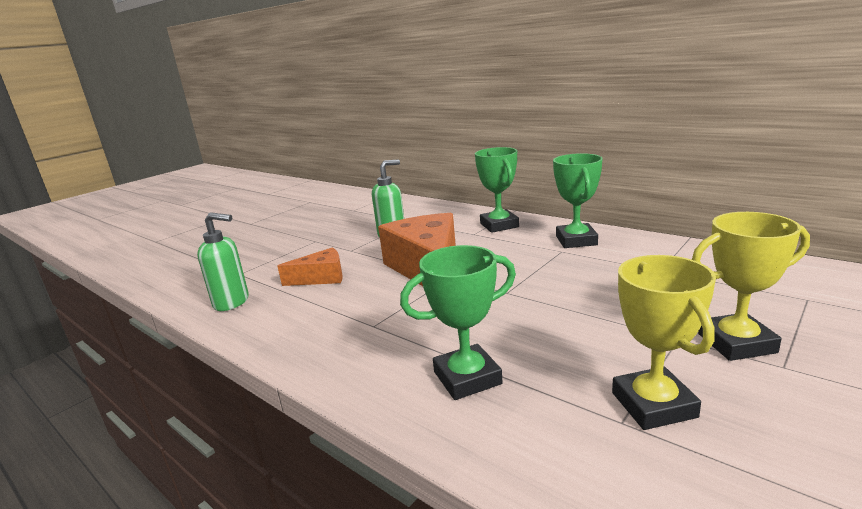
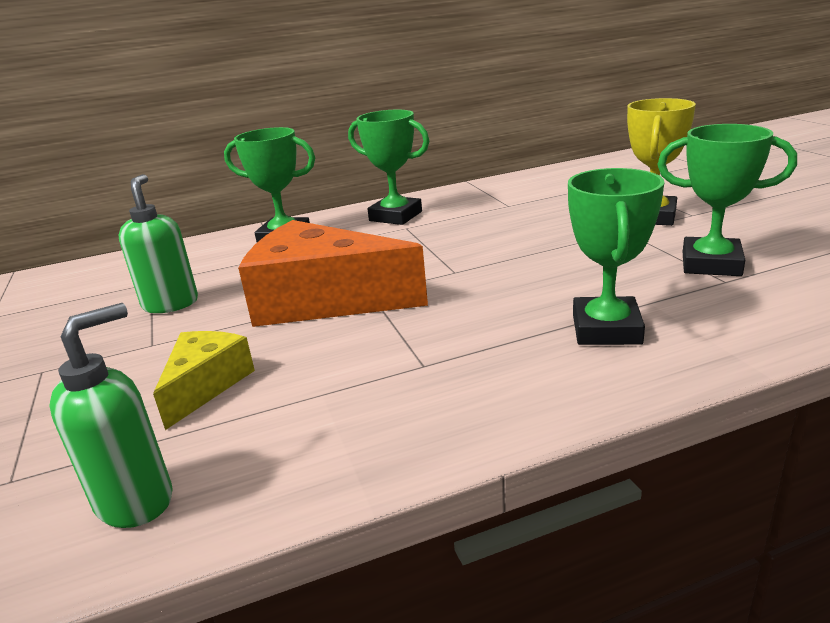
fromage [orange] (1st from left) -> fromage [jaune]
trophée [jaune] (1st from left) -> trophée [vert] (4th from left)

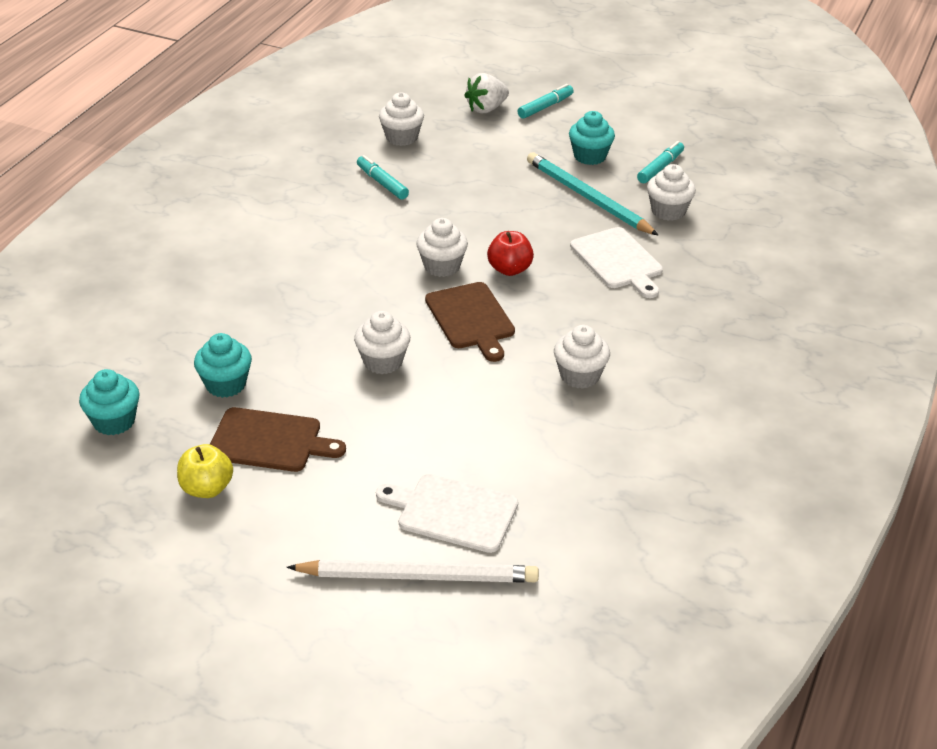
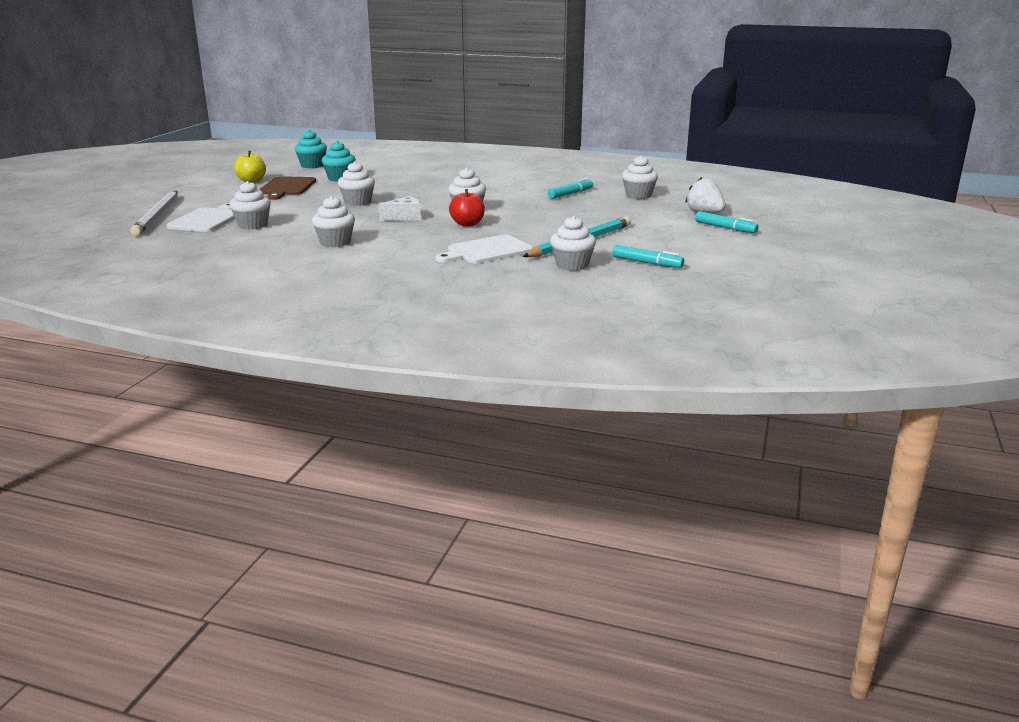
muffin [turquoise] (3rd from left) -> none
none -> muffin [blanc] (1st from left)
planche à découper [marron] (2nd from left) -> fromage [blanc]

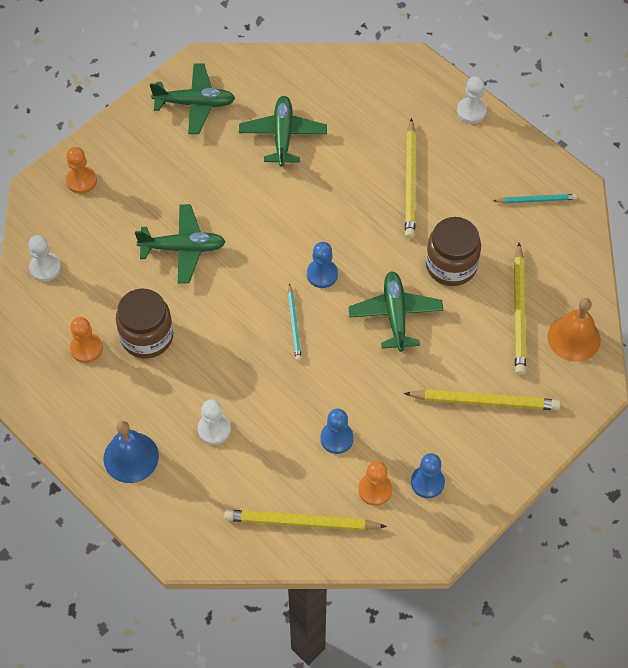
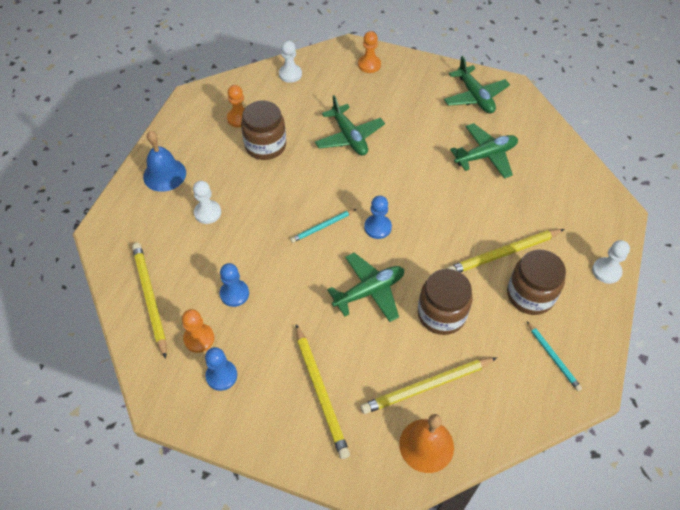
none -> bocal [marron] (3rd from left)

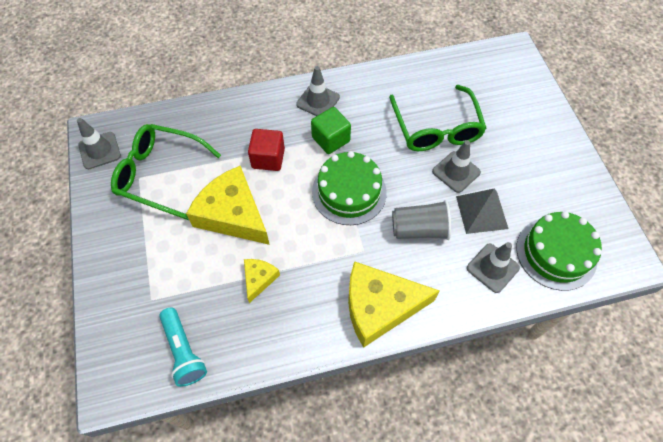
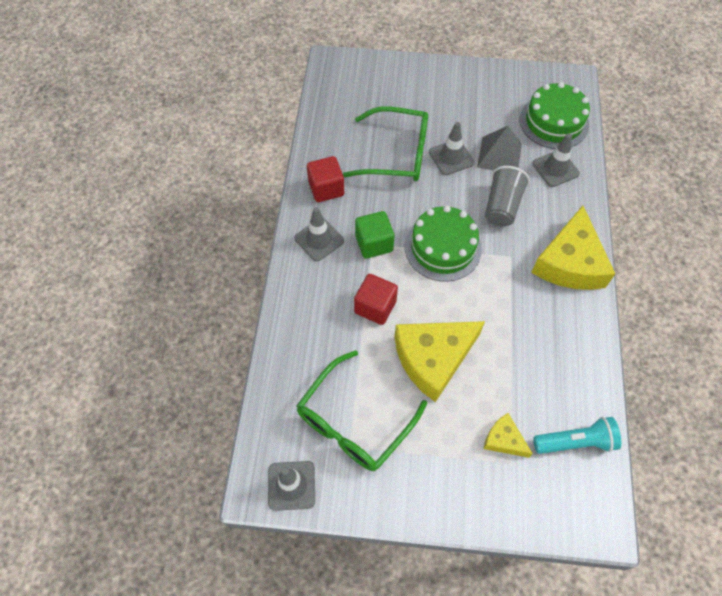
none -> cube [rouge] (1st from left)
fromage [jaune] (2nd from left), move

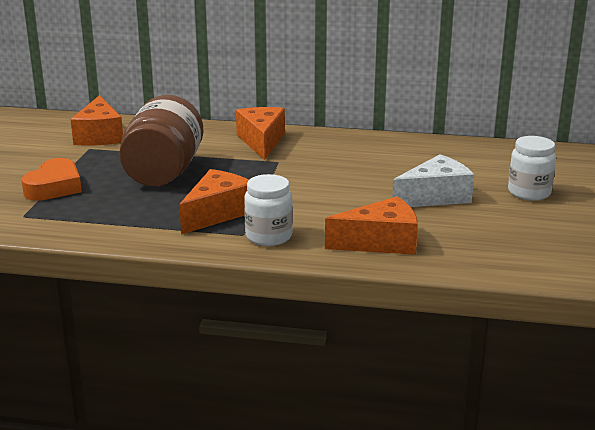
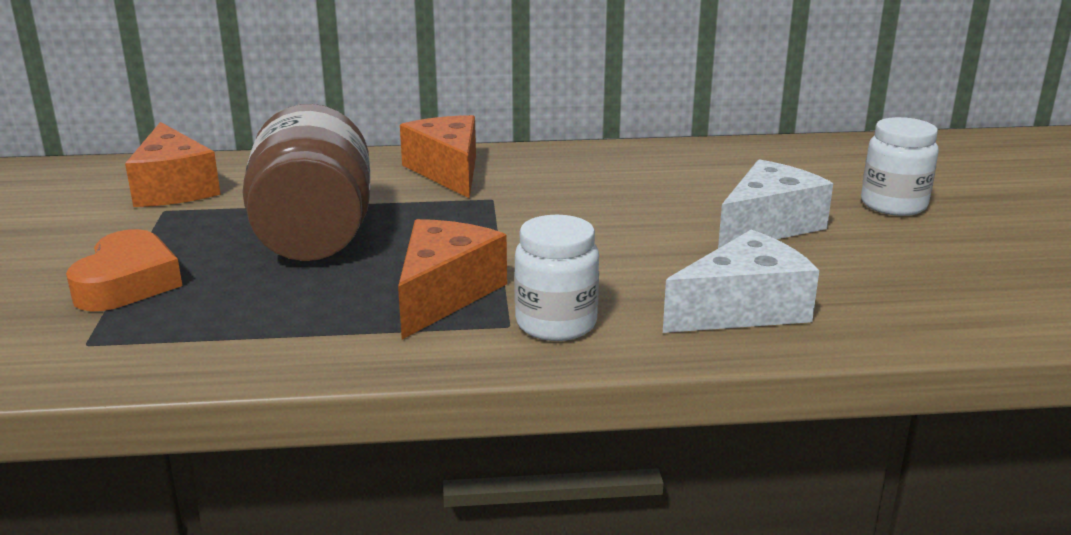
fromage [orange] (4th from left) -> fromage [blanc] (1st from left)

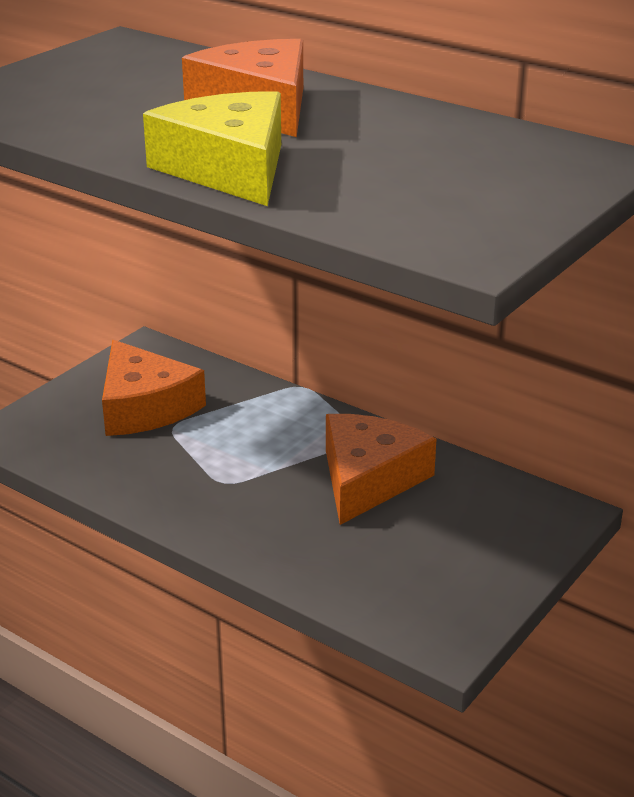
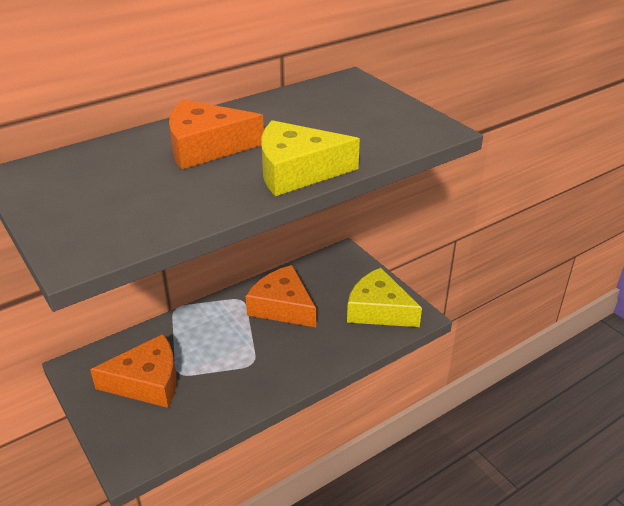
none -> fromage [jaune] (2nd from left)

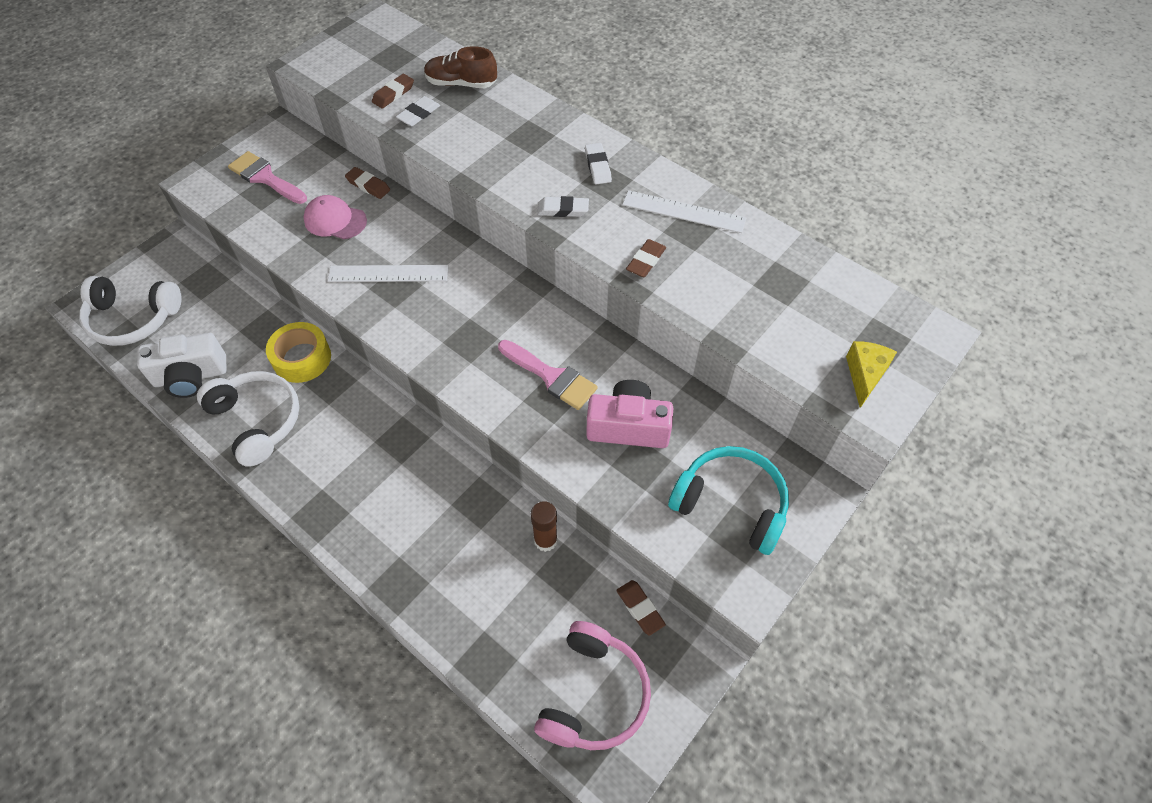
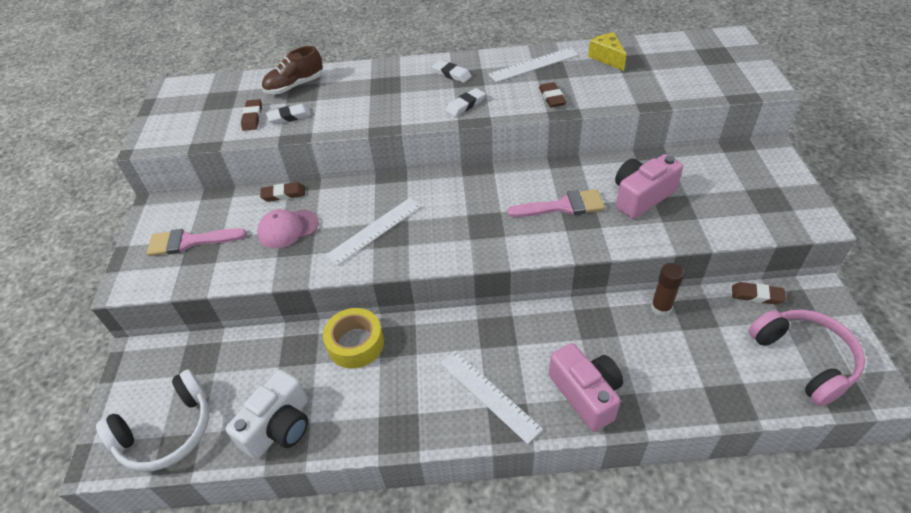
casque audio [blanc] (2nd from left) -> none
casque audio [turquoise] -> none
none -> règle [blanc] (2nd from left)
none -> appareil photo [rose] (1st from left)
fromage [jaune], move
gomme [blanc] (1st from left), 75 degrees clockwise

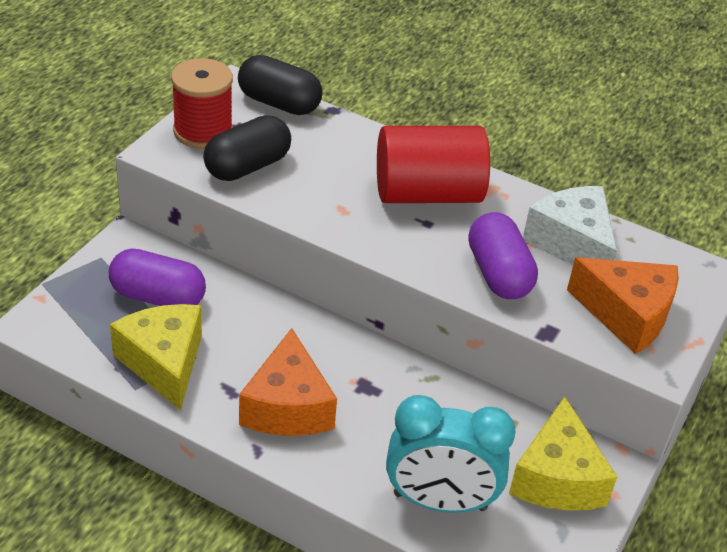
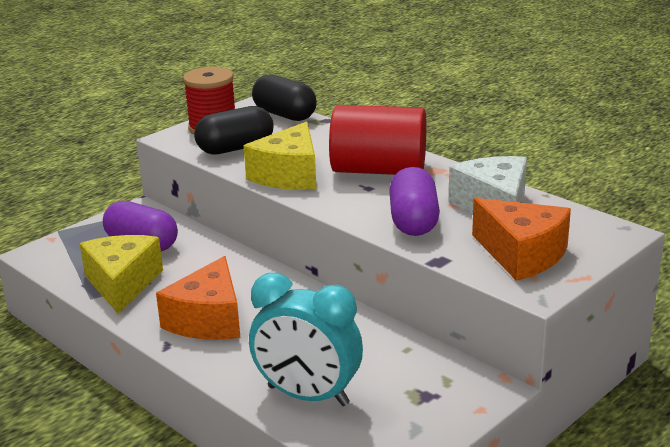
fromage [jaune] (2nd from left), move

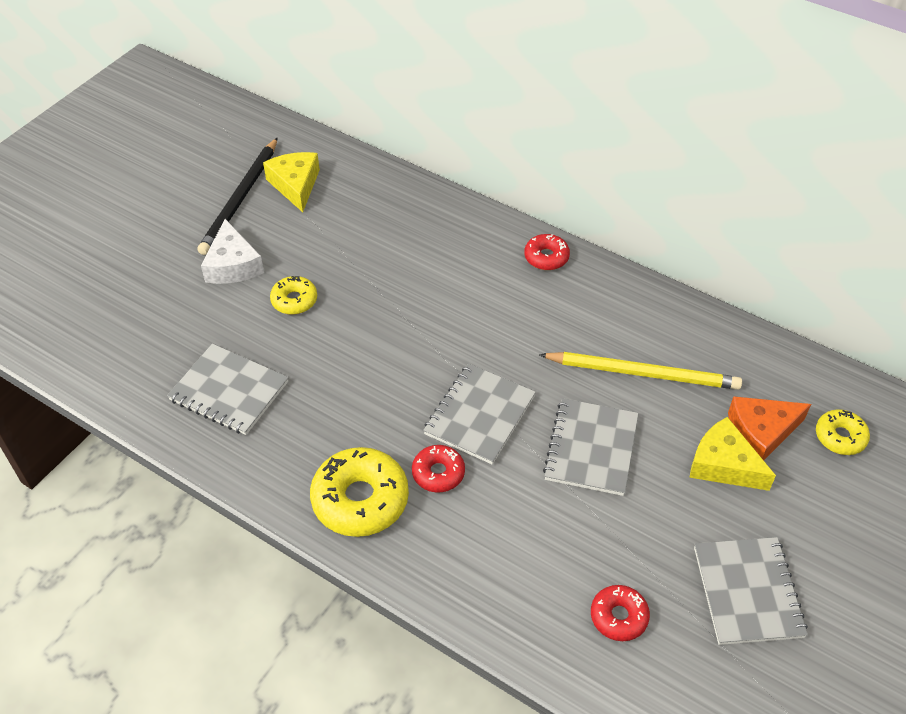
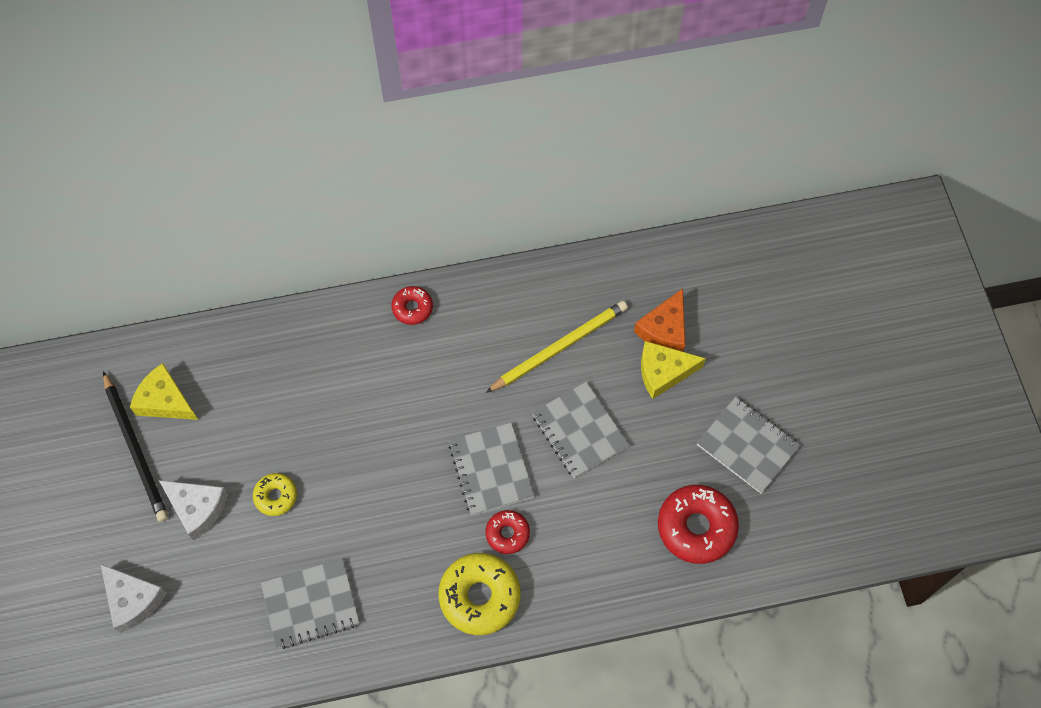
beignet [jaune] (3rd from left) -> none
none -> fromage [blanc] (1st from left)
beignet [rouge] (3rd from left), x1.80

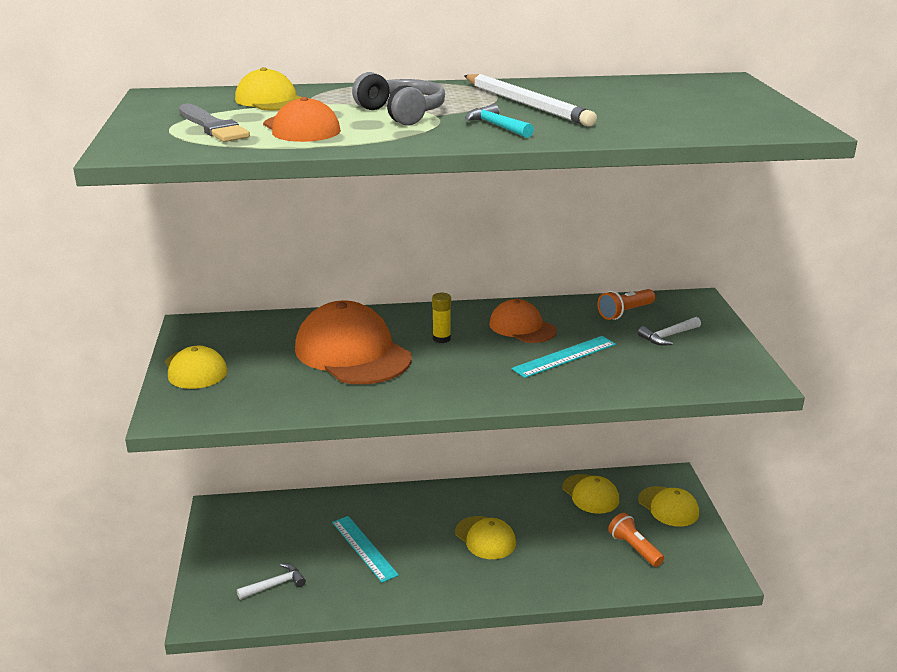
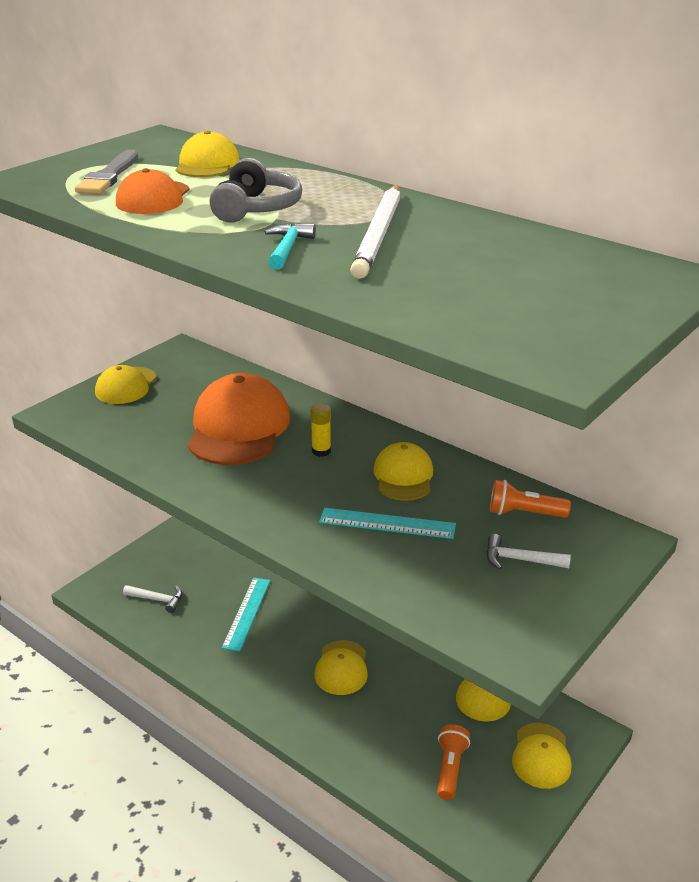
casquette [orange] (3rd from left) -> casquette [jaune] (4th from left)

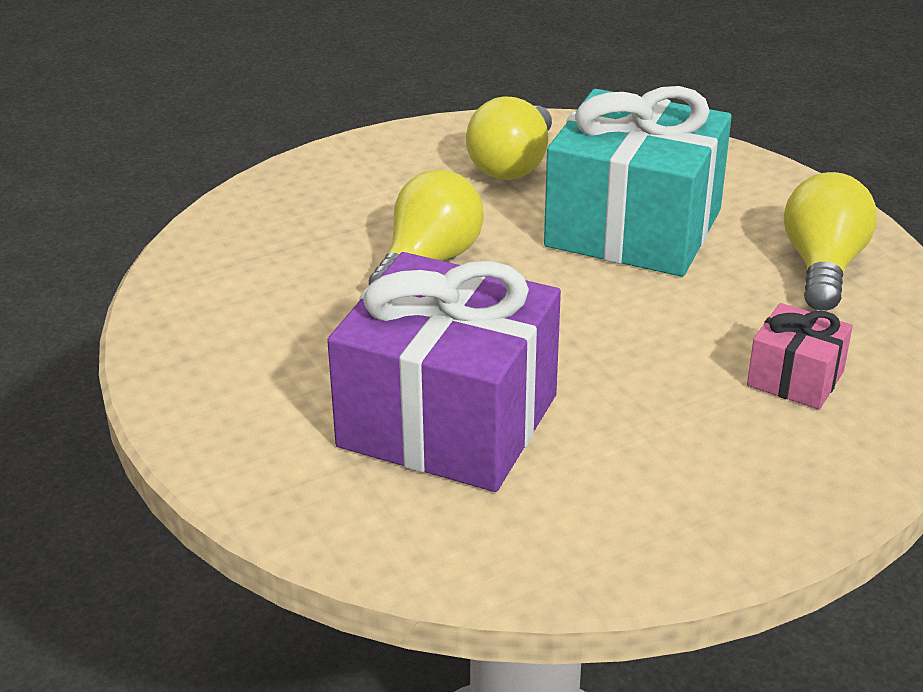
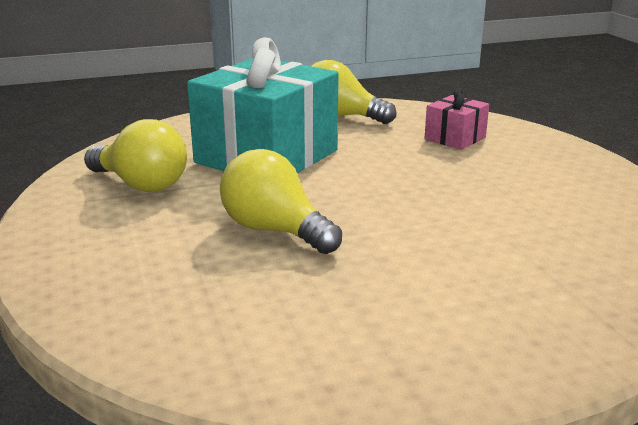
cadeau [violet] -> none

